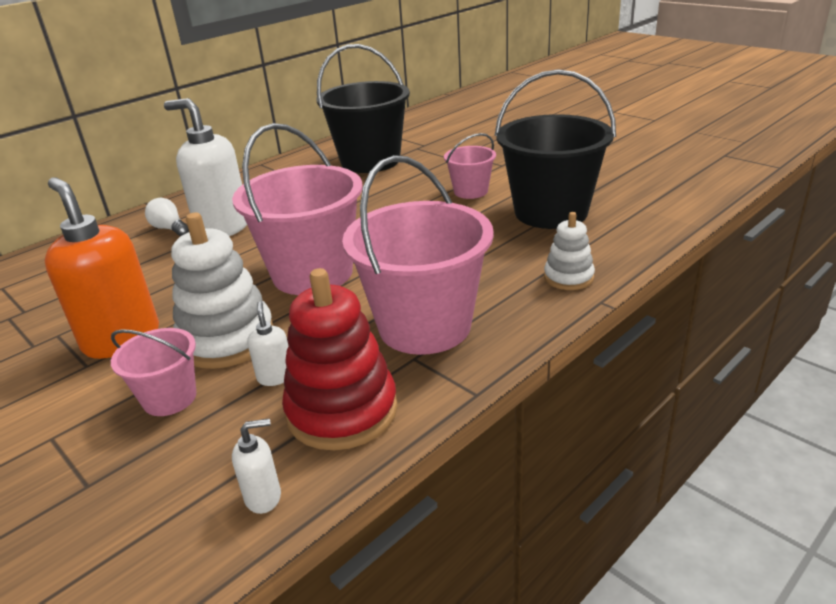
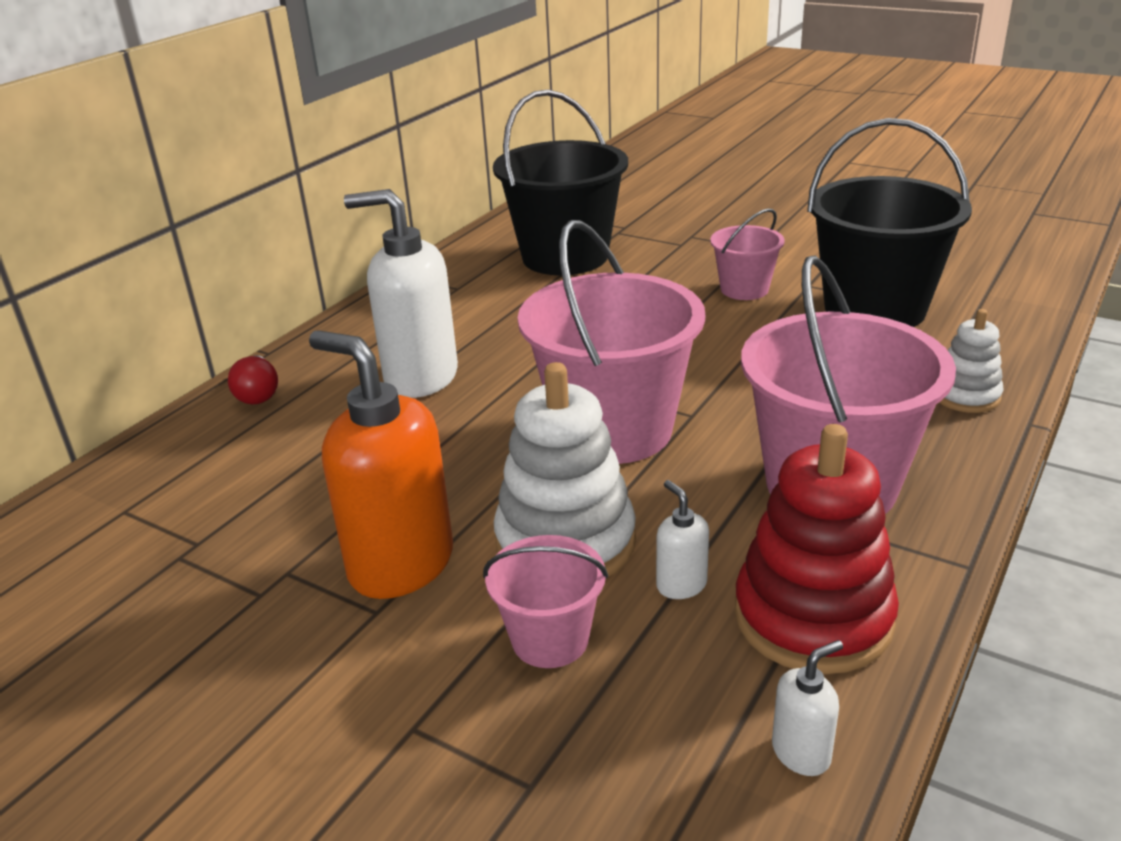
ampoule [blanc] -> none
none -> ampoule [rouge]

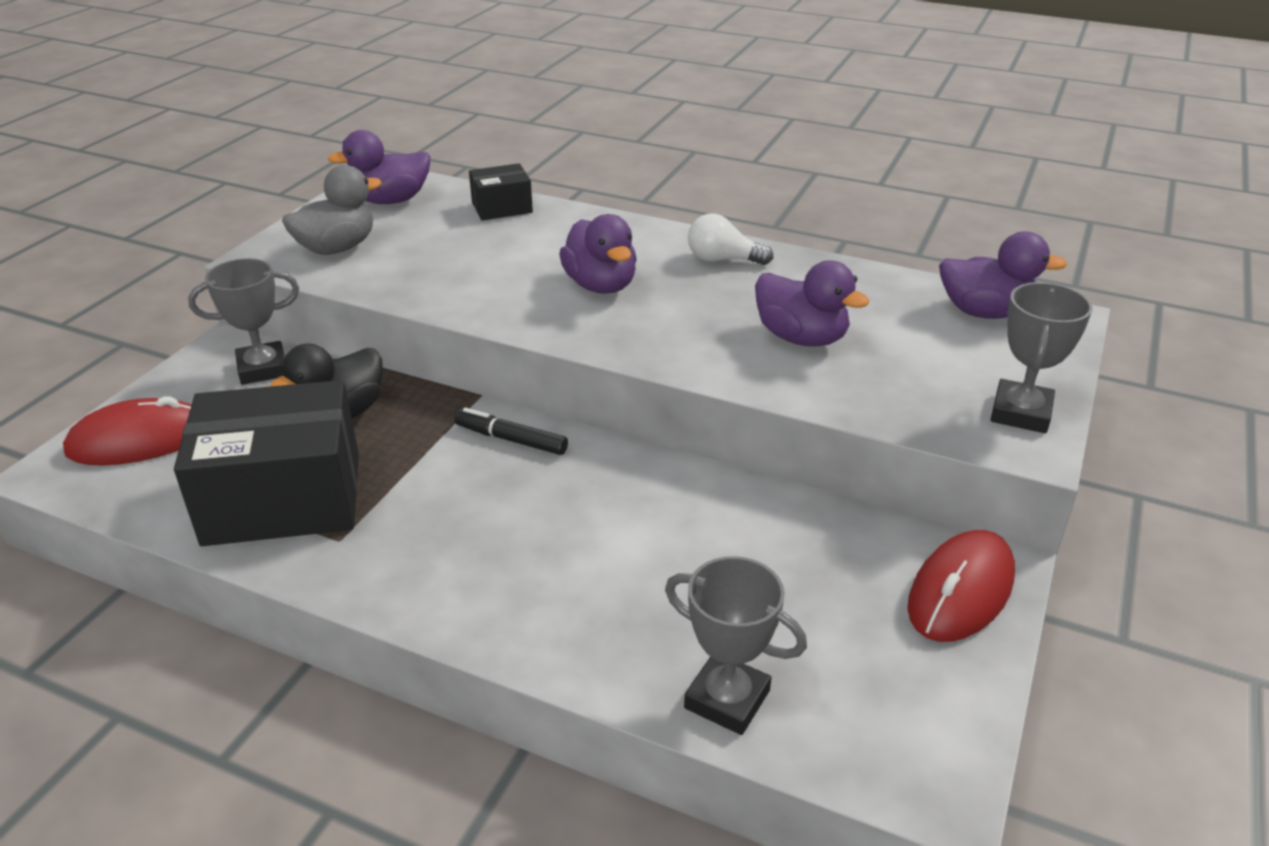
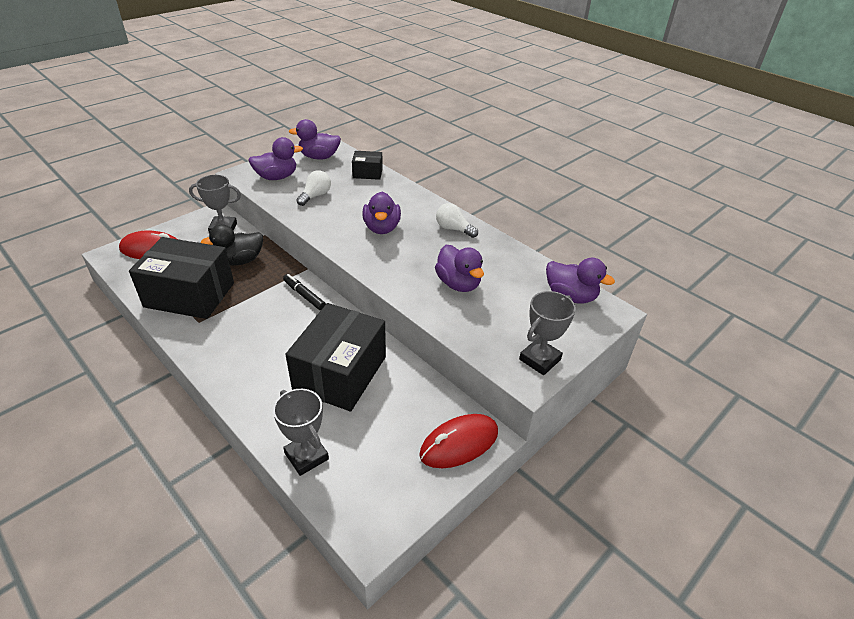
none -> boîte [noir] (2nd from left)
none -> ampoule [blanc] (1st from left)
canard [gris] -> canard [violet] (1st from left)

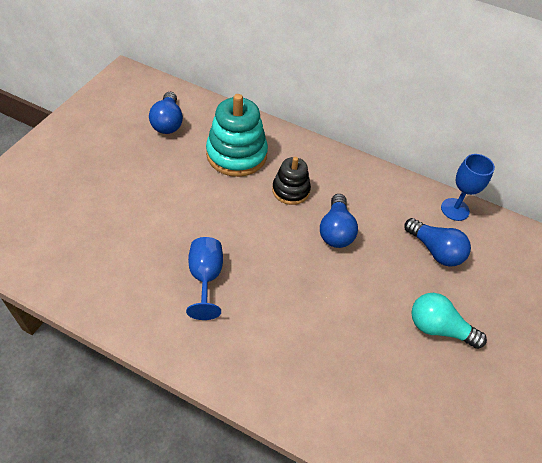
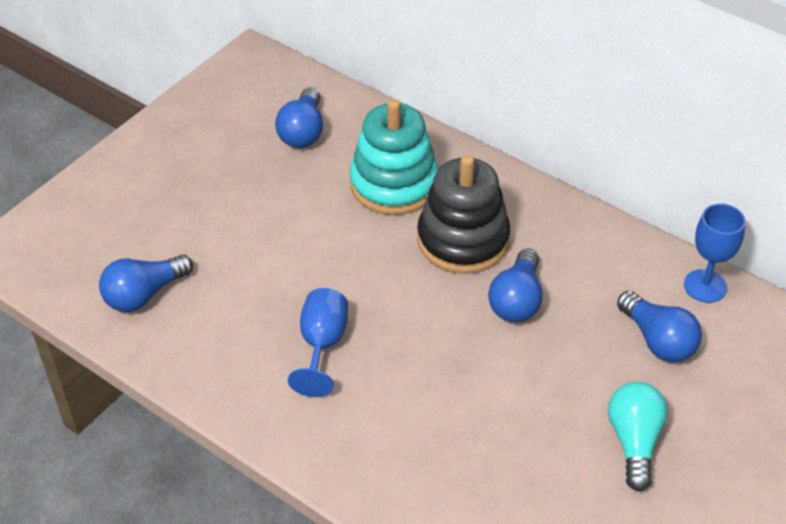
none -> ampoule [bleu] (1st from left)
ampoule [turquoise], 60 degrees clockwise
jouet à empiler [noir], x1.68

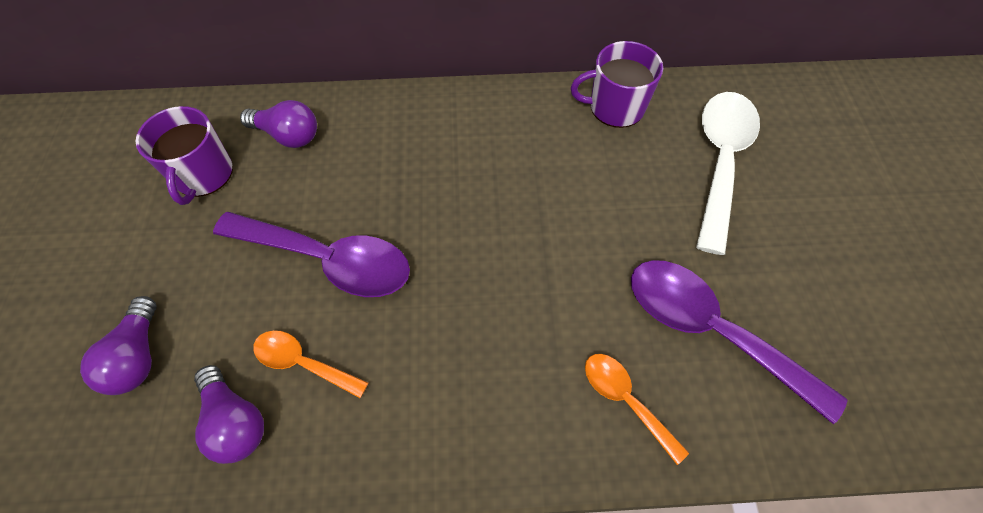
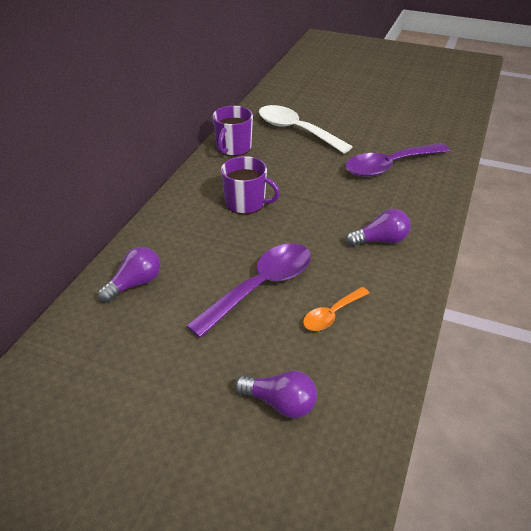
cuillère [orange] (2nd from left) -> none
tasse [violet] (1st from left in the first image) -> tasse [violet] (2nd from left), move
ampoule [violet] (2nd from left in the first image) -> ampoule [violet] (3rd from left), move

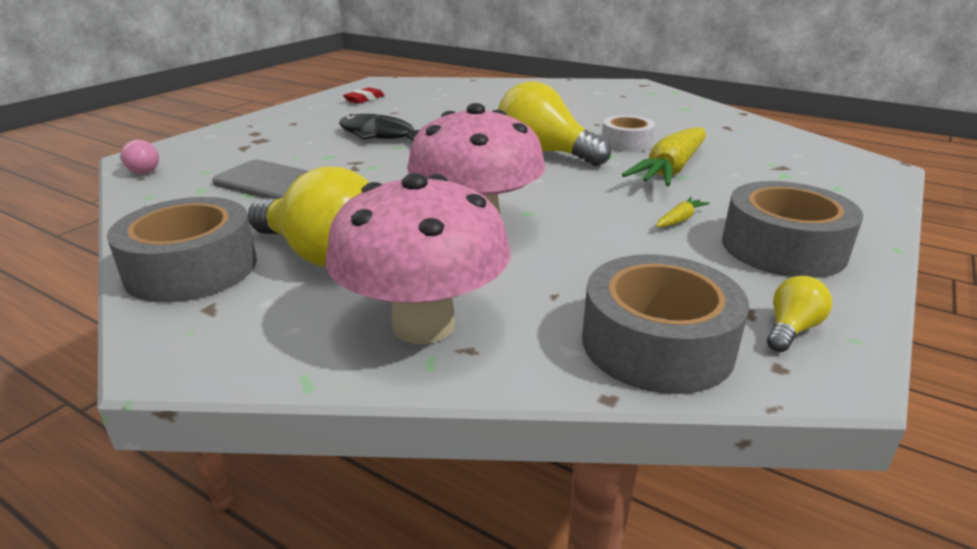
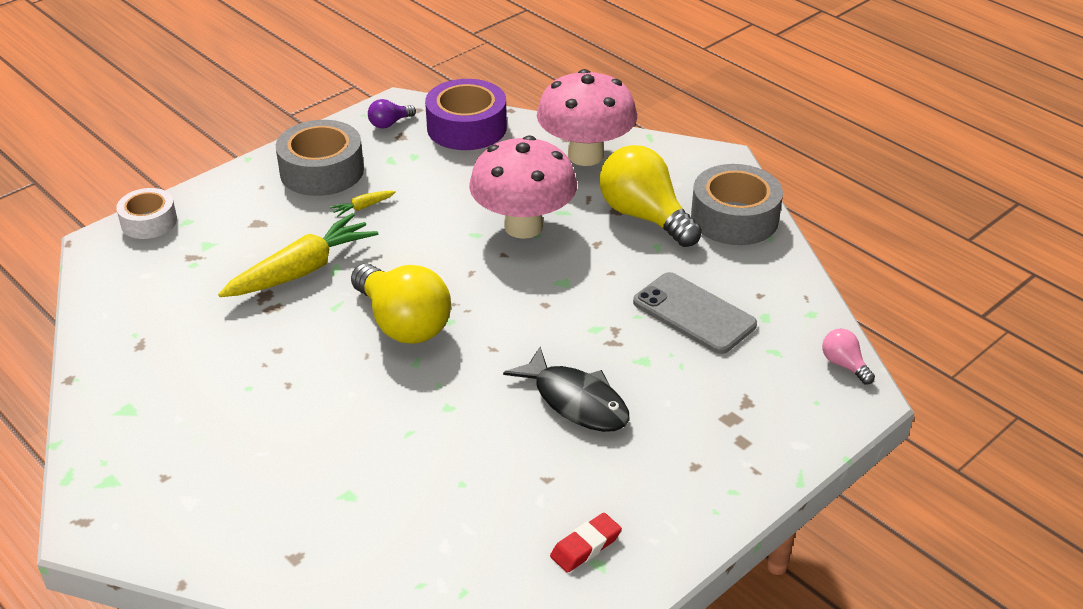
ruban adhésif [blanc], move
ruban adhésif [gris] (2nd from left) -> ruban adhésif [violet]
ampoule [jaune] (3rd from left) -> ampoule [violet]

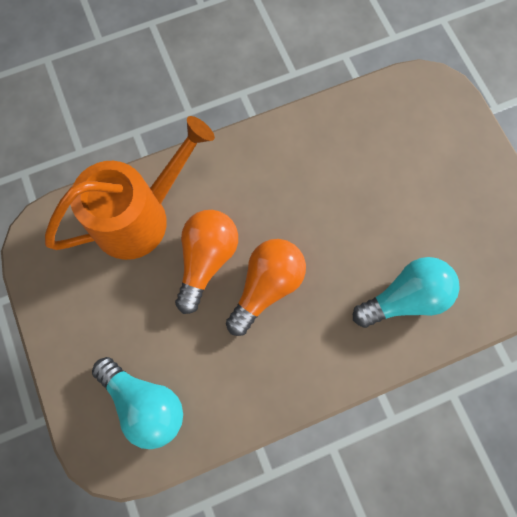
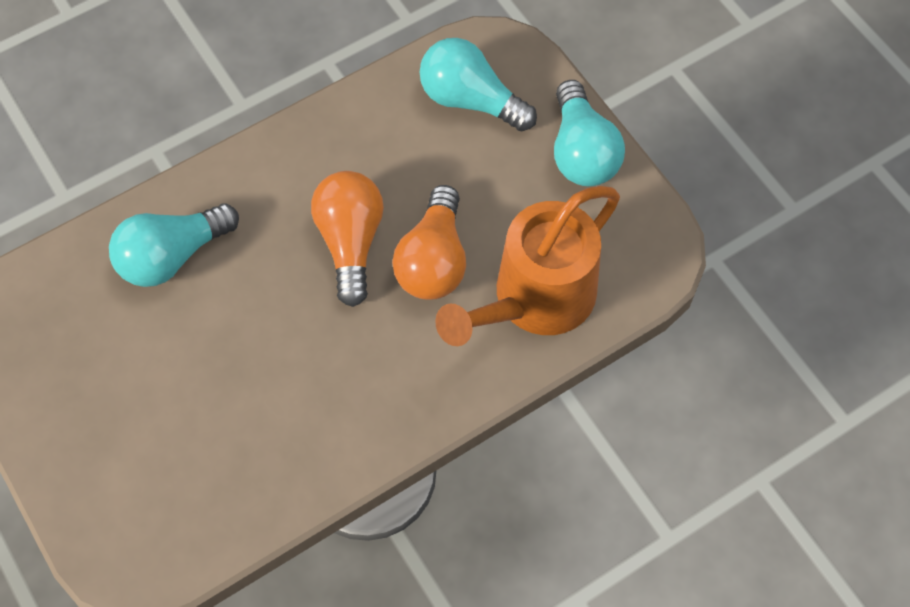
none -> ampoule [turquoise] (3rd from left)
ampoule [orange] (2nd from left in the first image) -> ampoule [orange] (1st from left), 150 degrees clockwise

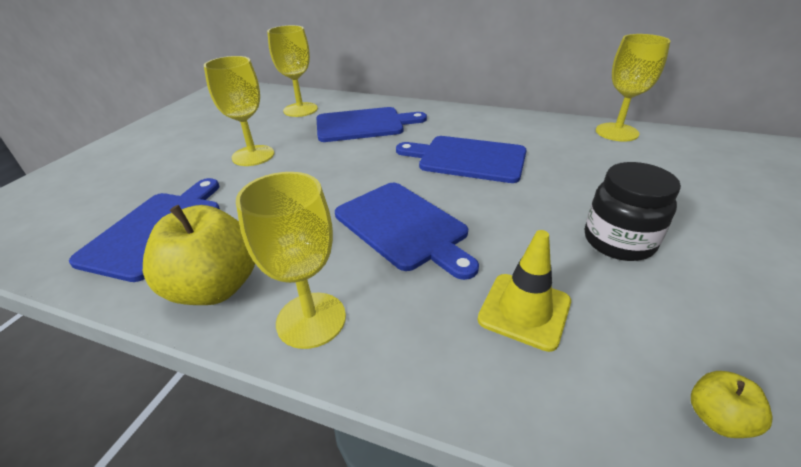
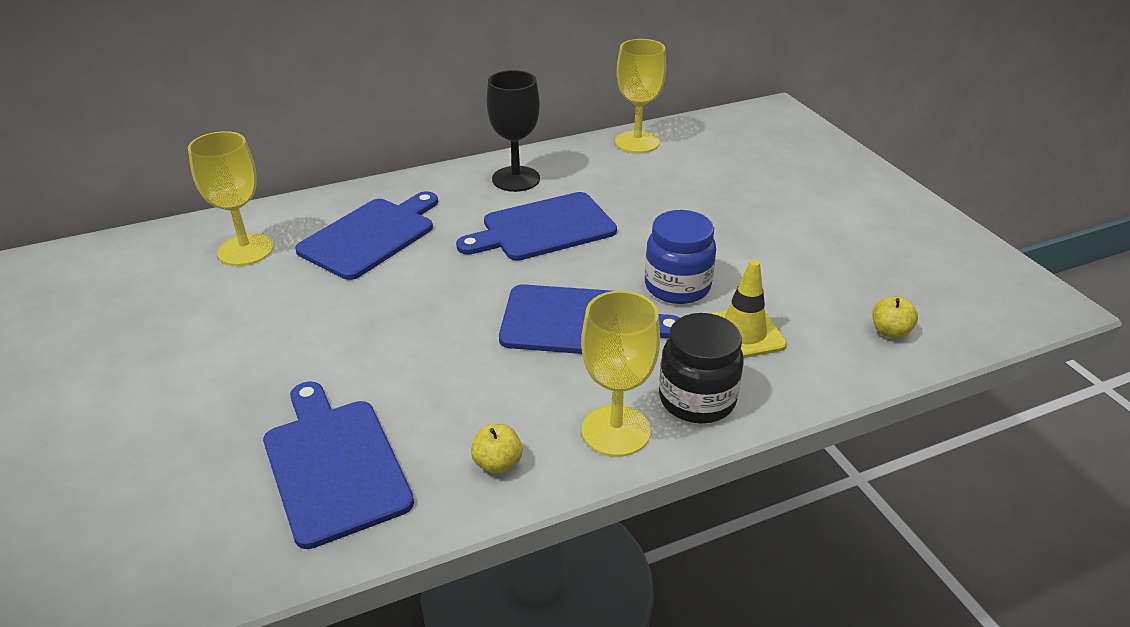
verre à pied [jaune] (1st from left) -> none
none -> verre à pied [noir]
none -> bocal [bleu]
bocal [noir], move
pomme [jaune] (1st from left), x0.46

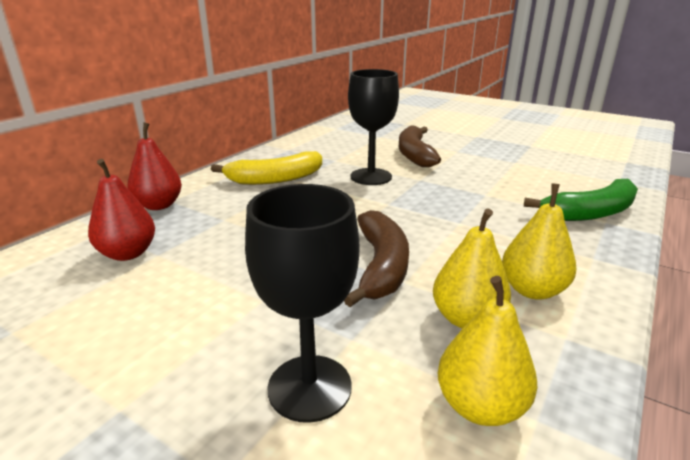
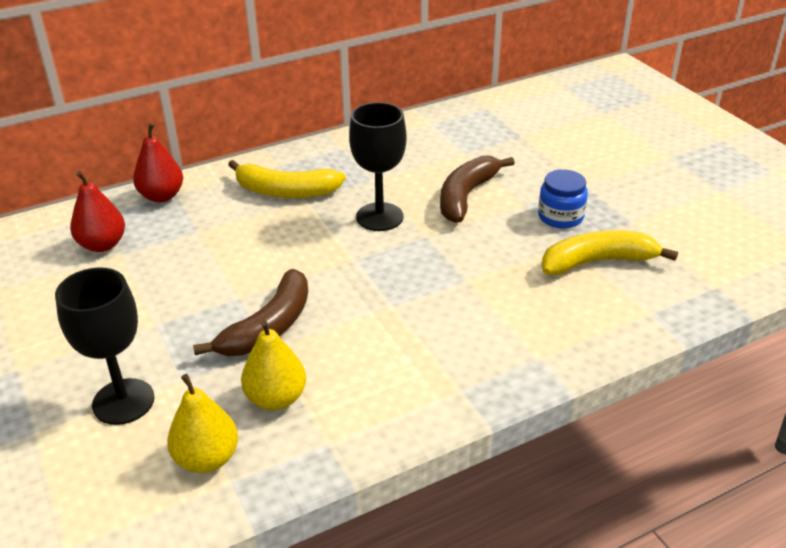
poire [jaune] (3rd from left) -> none
banane [vert] -> none
none -> bocal [bleu]
none -> banane [jaune] (2nd from left)

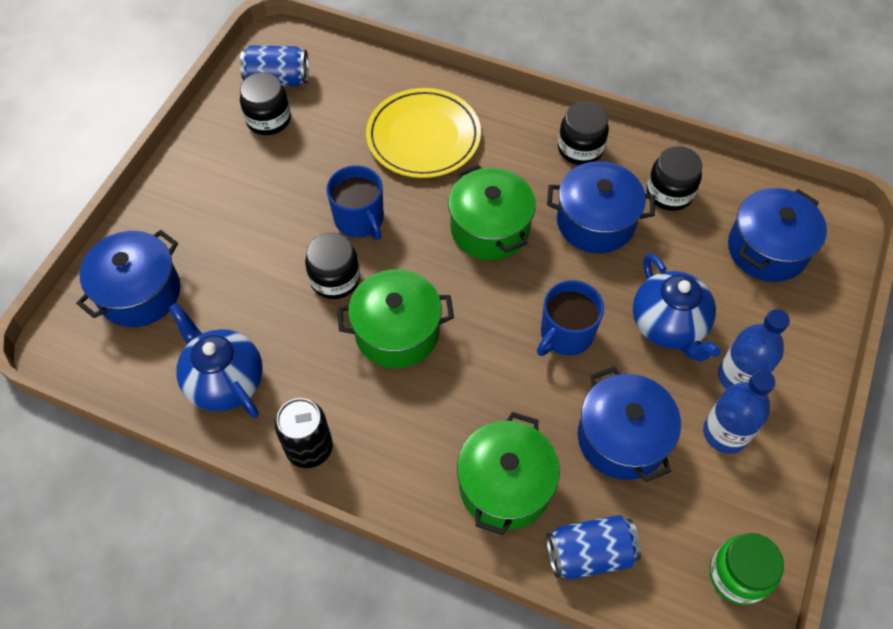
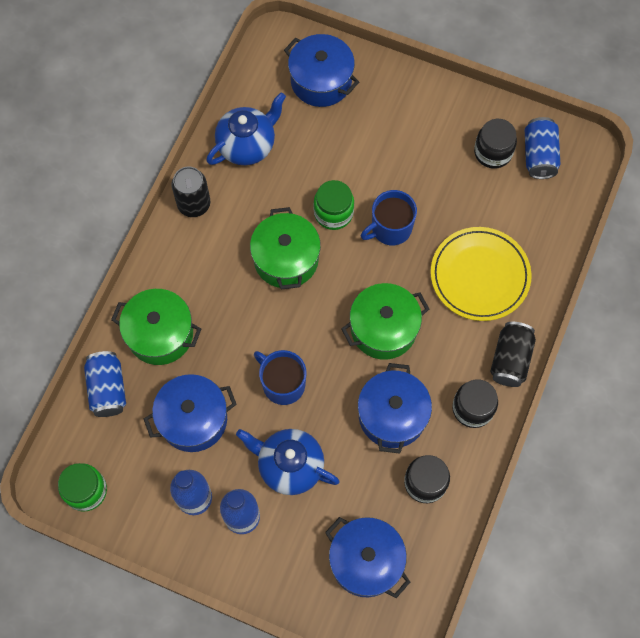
none -> canette [noir] (2nd from left)
bocal [noir] (2nd from left) -> bocal [vert] (2nd from left)
théière [bleu] (2nd from left), 45 degrees clockwise

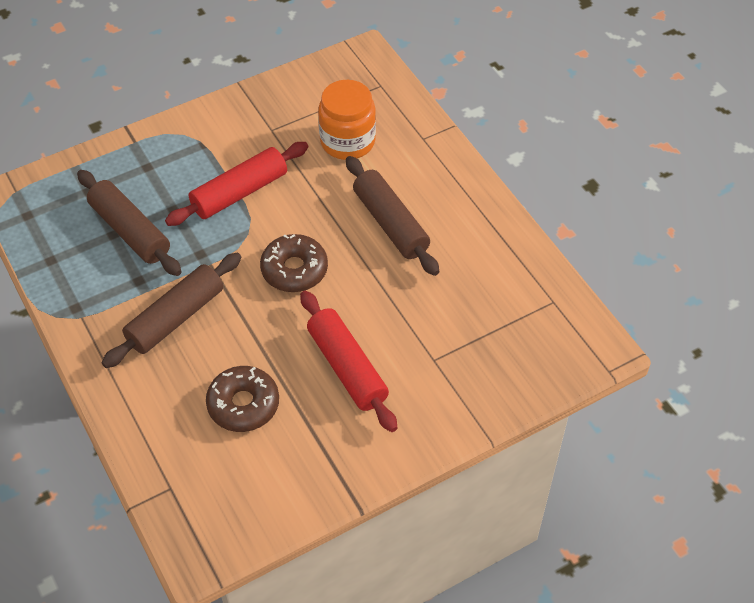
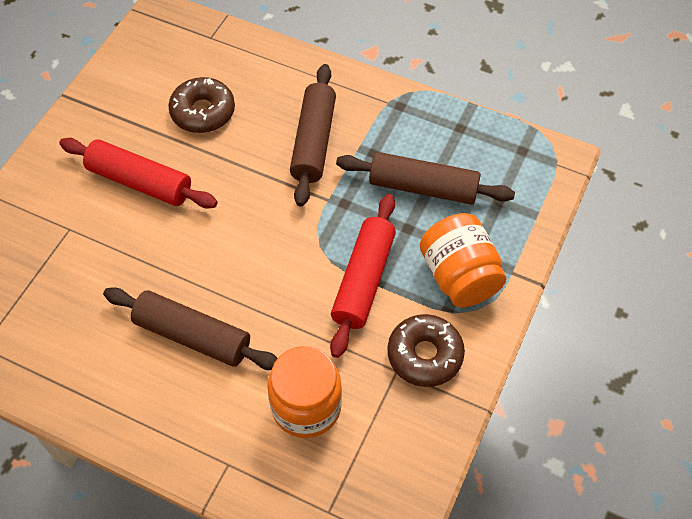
none -> bocal [orange] (2nd from left)
beignet [marron] (2nd from left), move

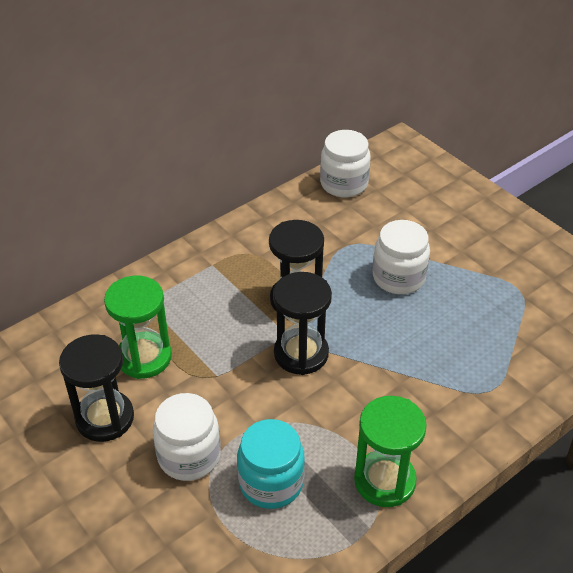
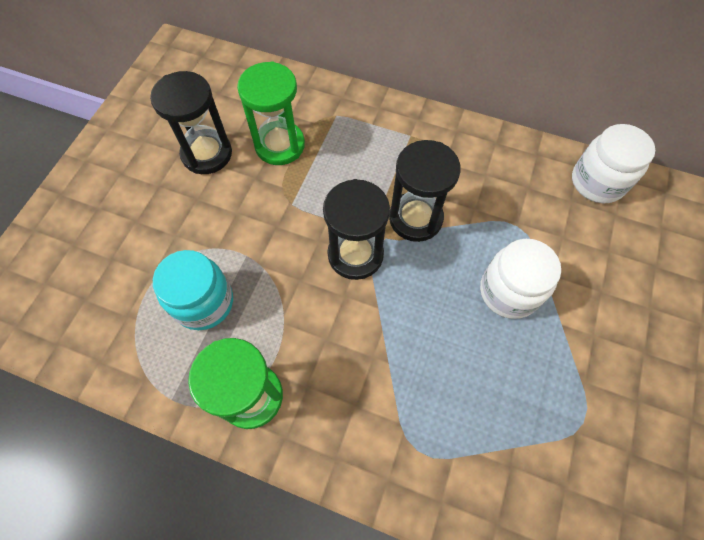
bocal [blanc] (1st from left) -> none

